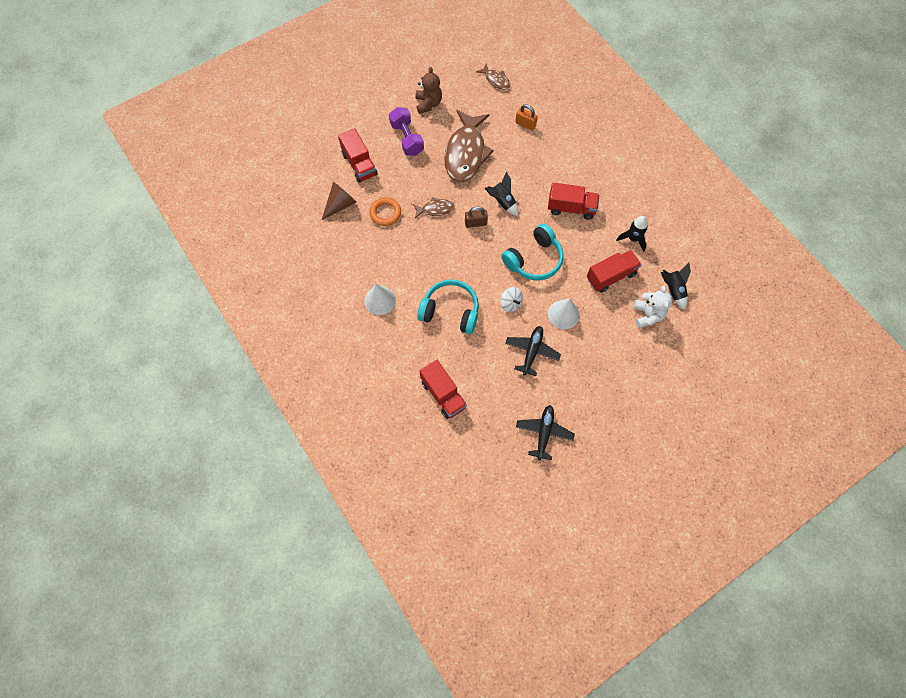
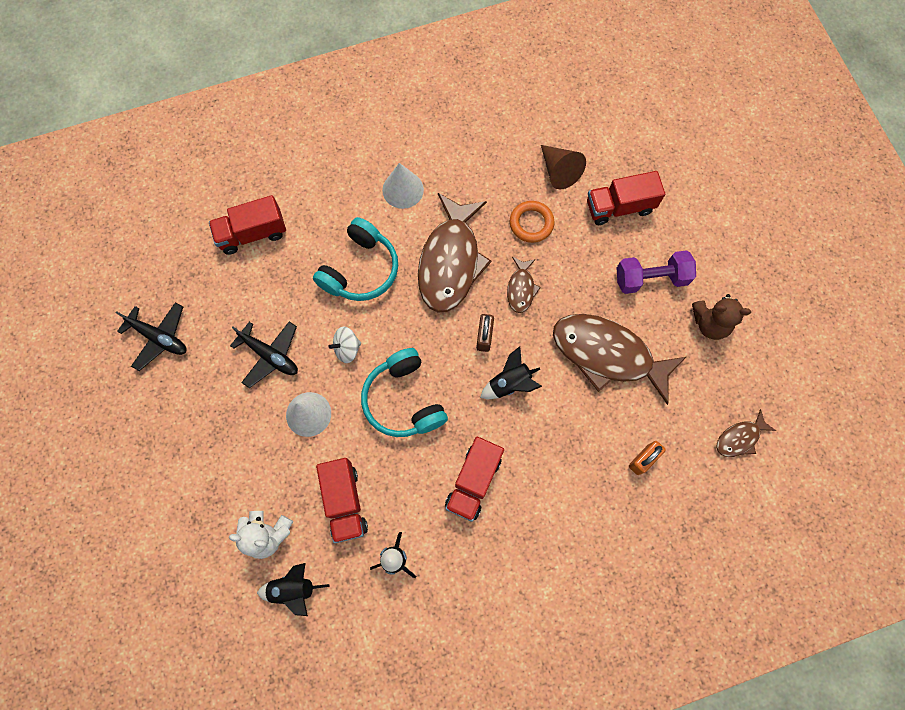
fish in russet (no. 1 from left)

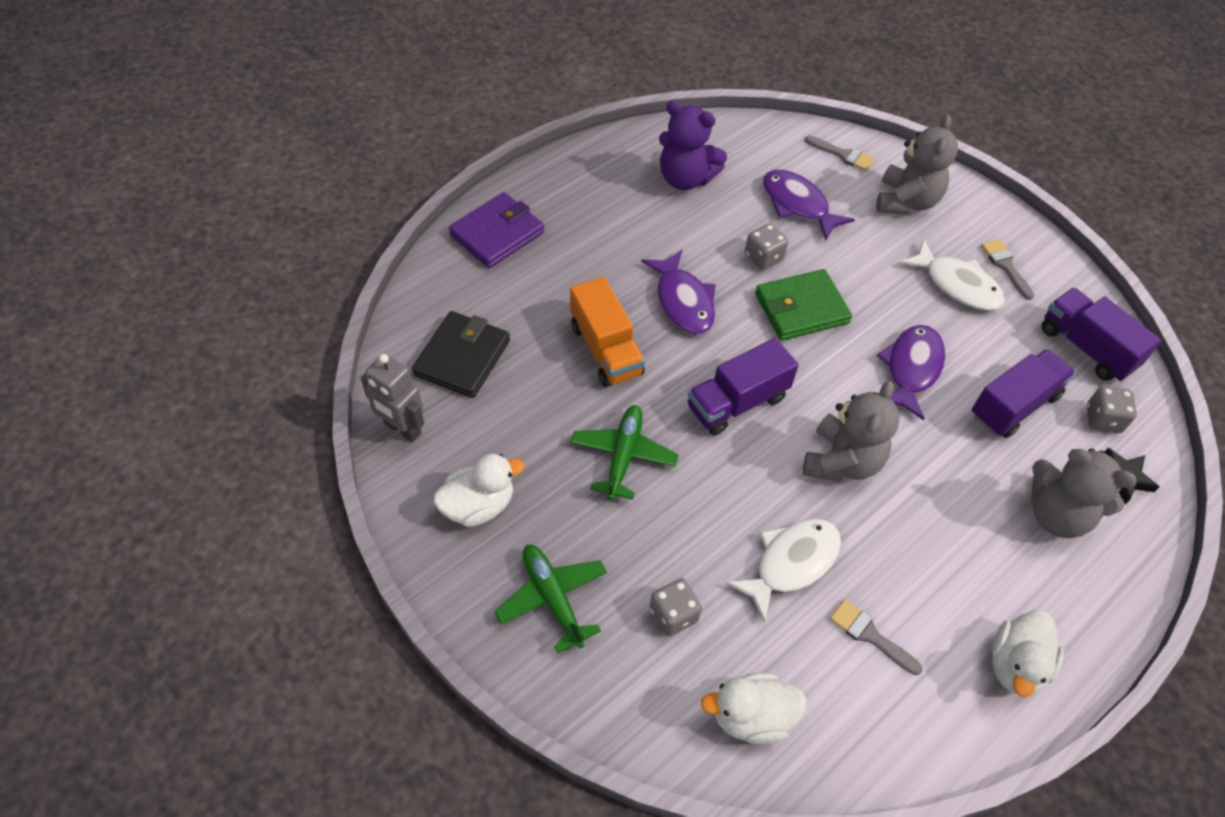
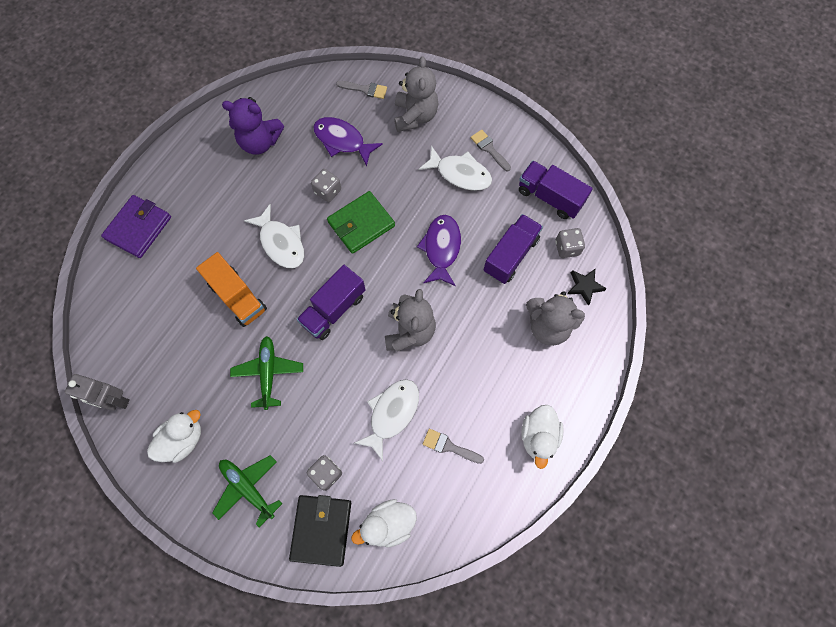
card wallet in jet-black; fish in snow-white (no. 1 from left)

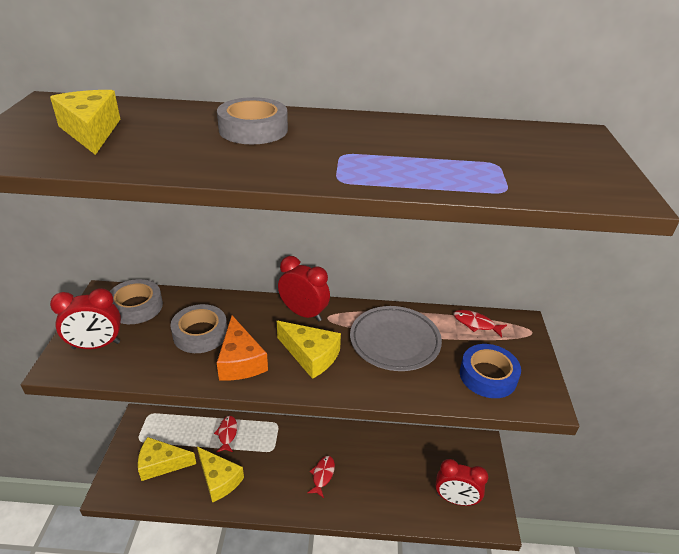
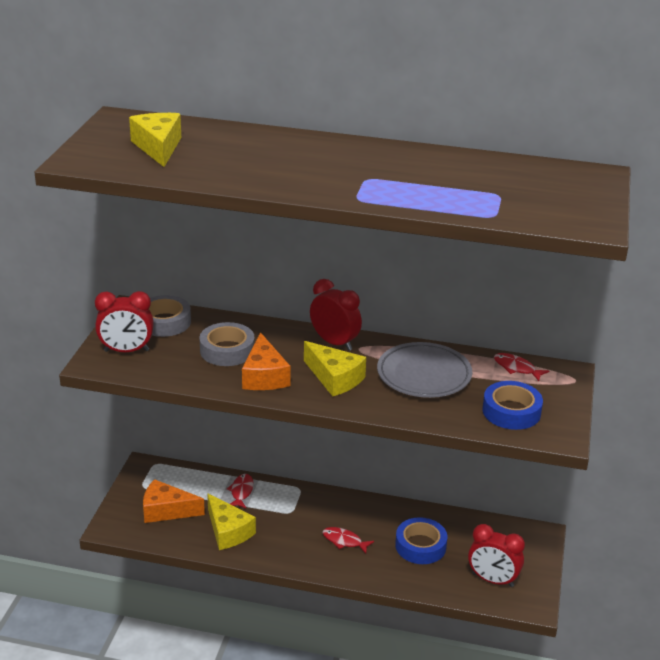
piece of cheese in bright orange (no. 1 from left); tape in ash-grey (no. 3 from left in the first image); fish in scarlet (no. 2 from left); tape in cobalt (no. 1 from left)

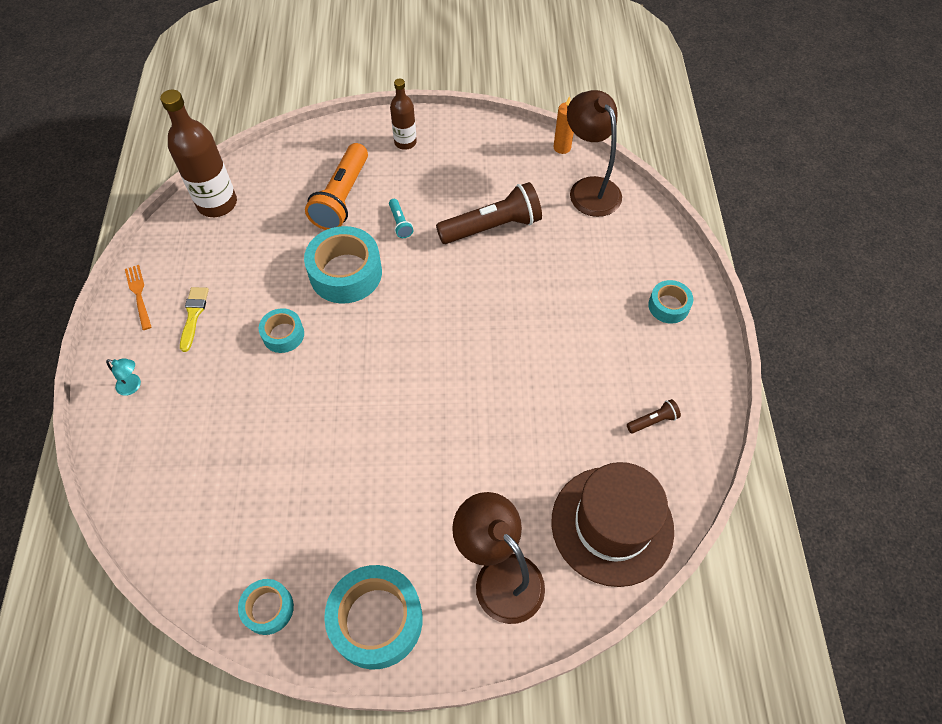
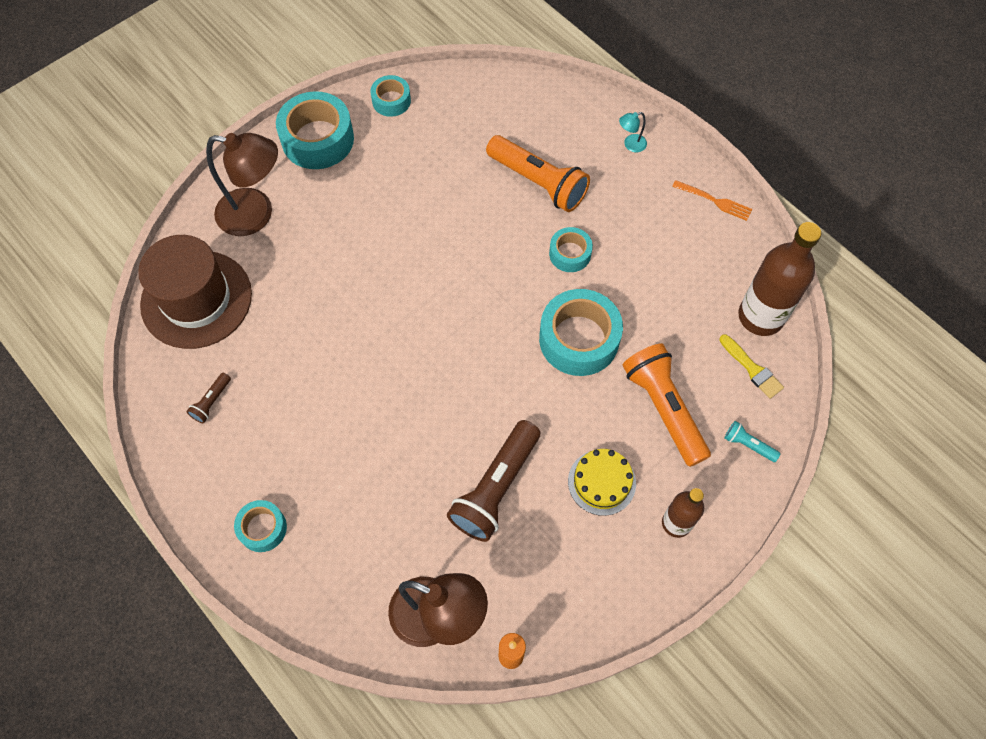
paint brush in golden; pocket torch in turquoise; pocket torch in bright orange (no. 1 from left); layer cake in golden

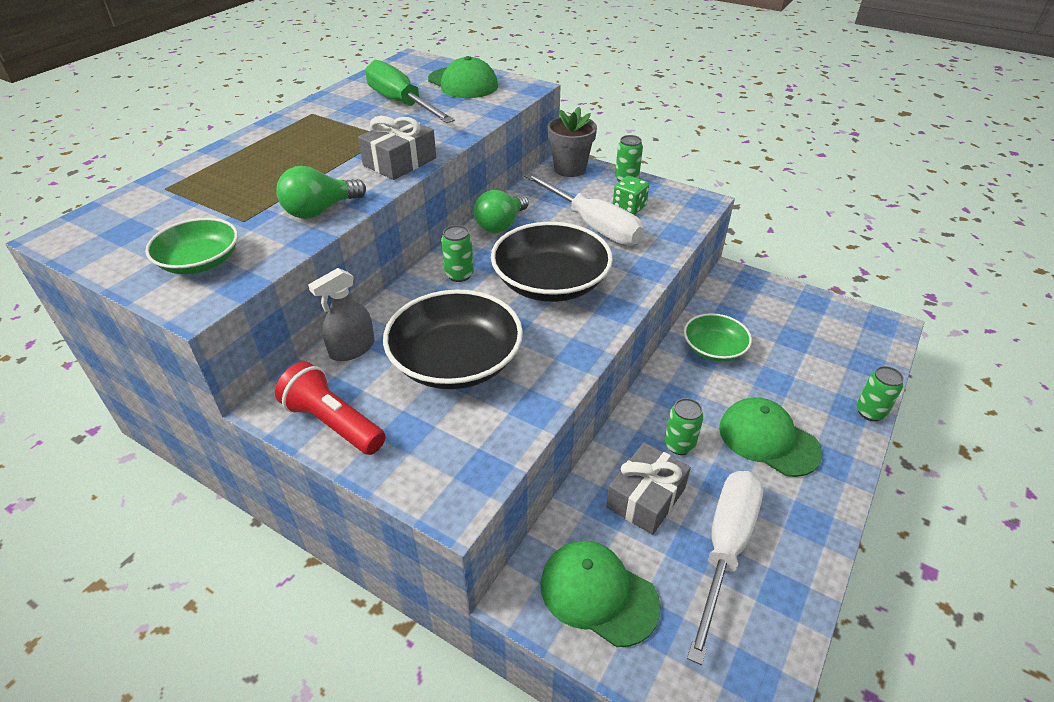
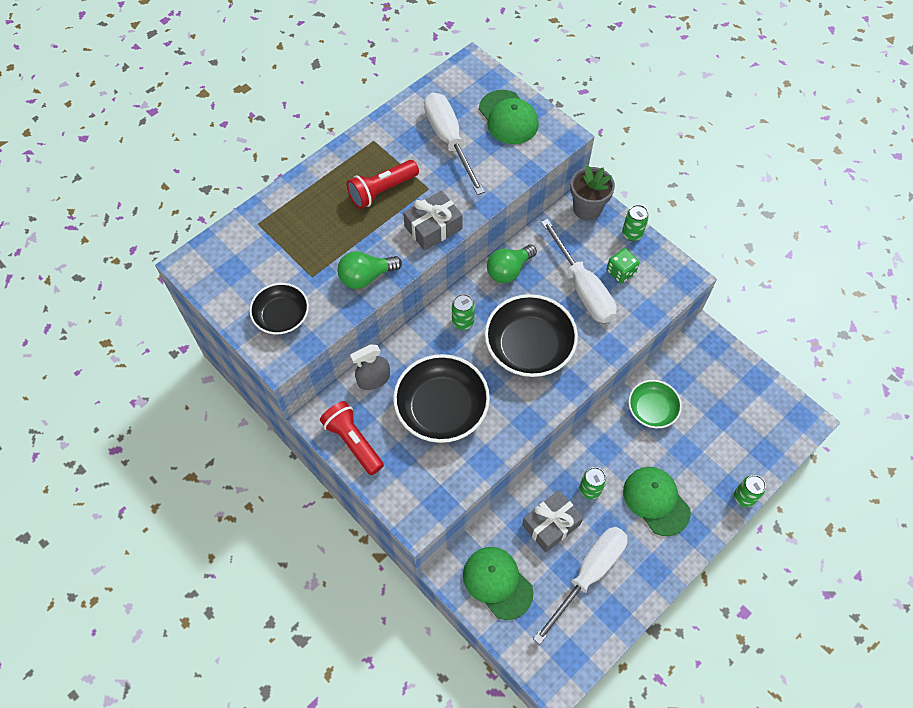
bowl in jet-black (no. 1 from left); flat screwdriver in snow-white (no. 1 from left); pocket torch in scarlet (no. 2 from left)

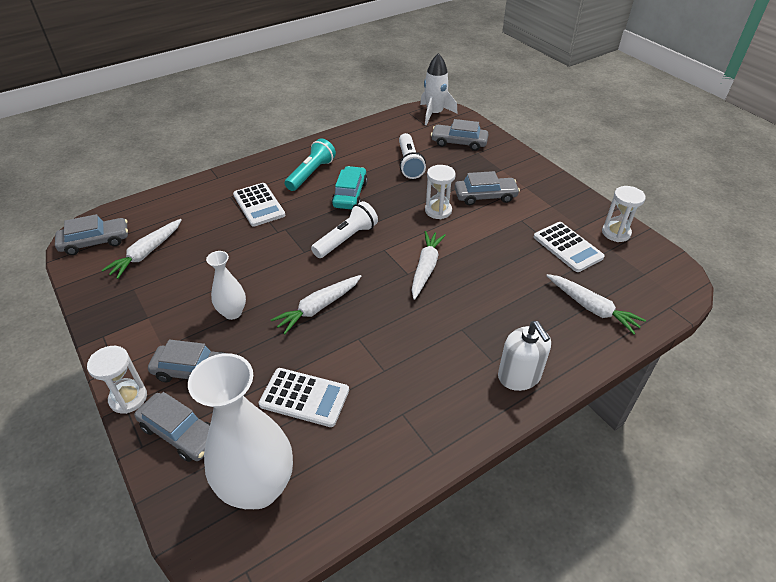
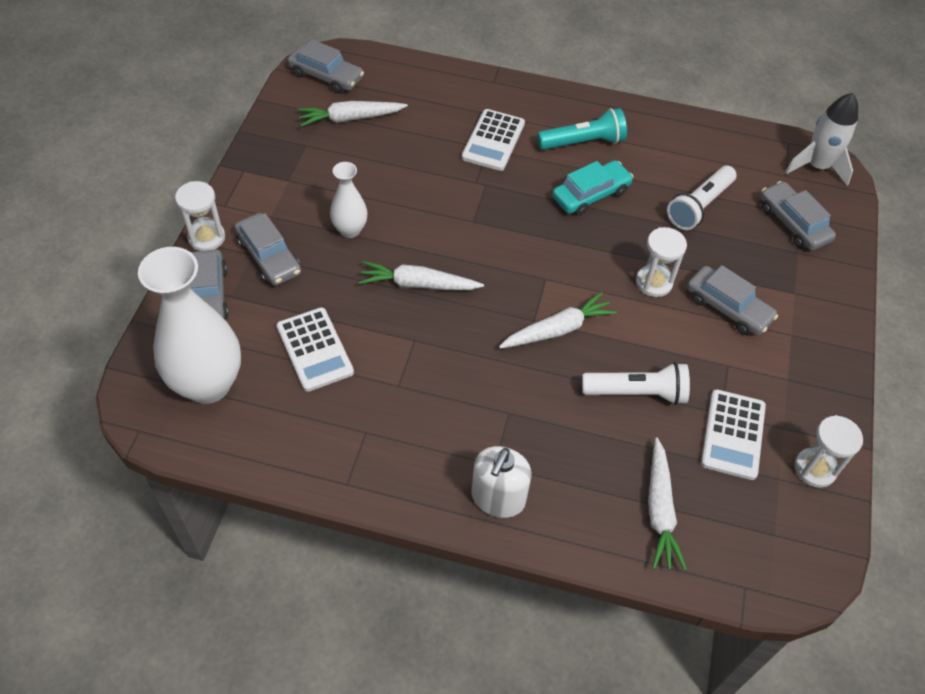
pocket torch in snow-white (no. 1 from left)

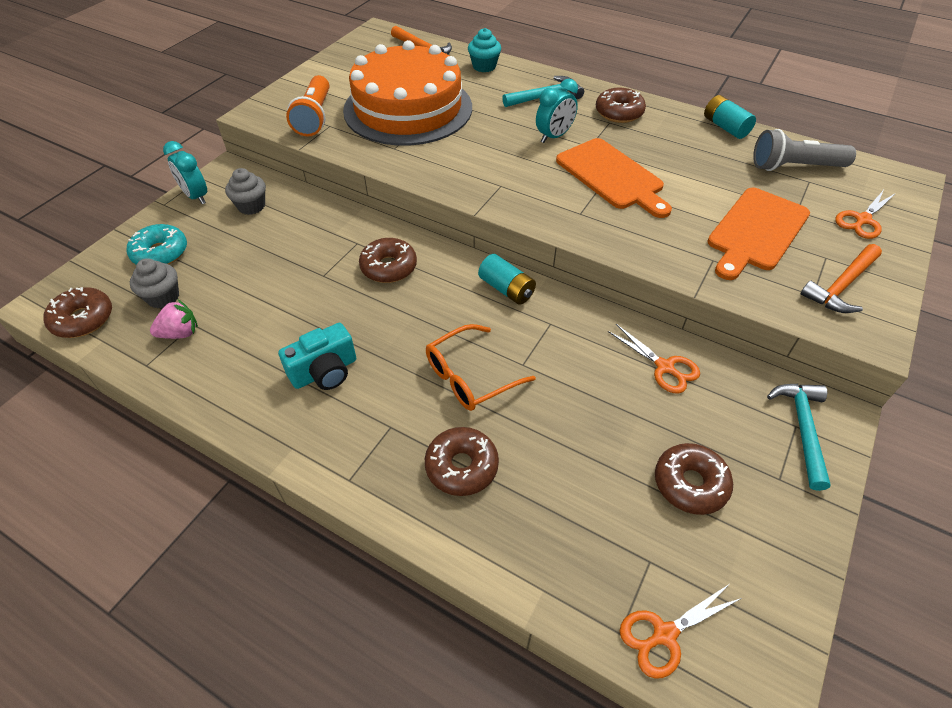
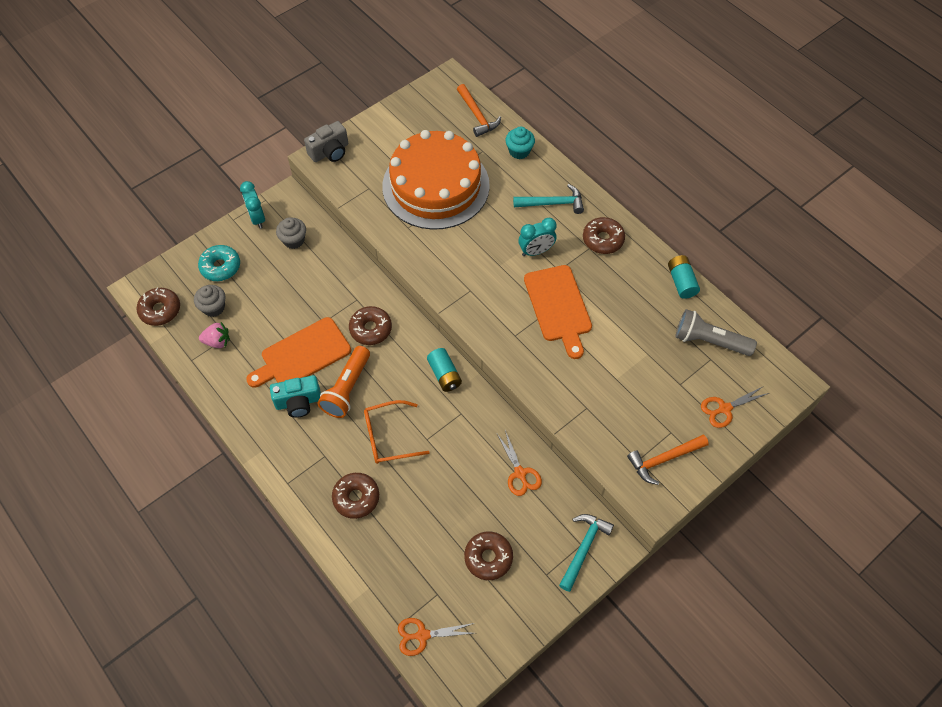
pocket torch in bright orange; cutting board in bright orange (no. 1 from left); camera in ash-grey

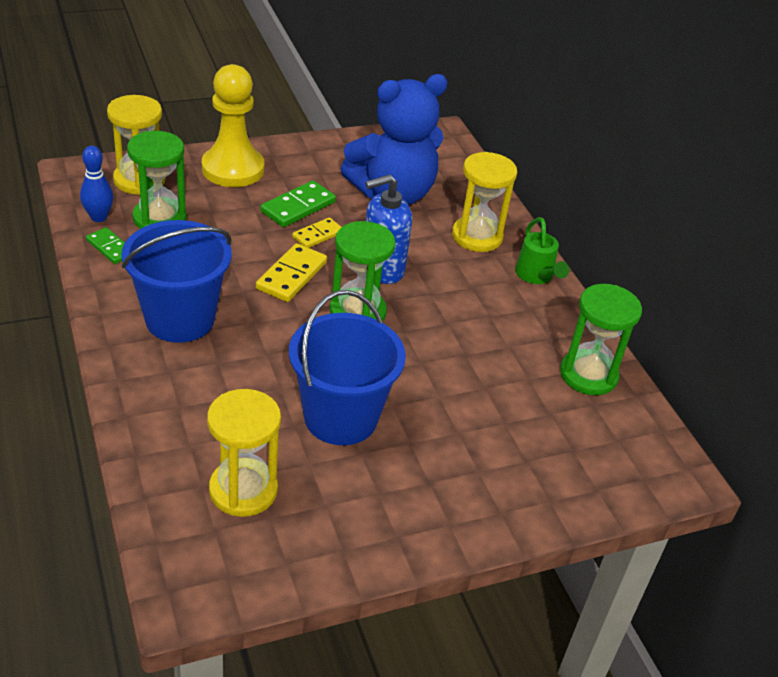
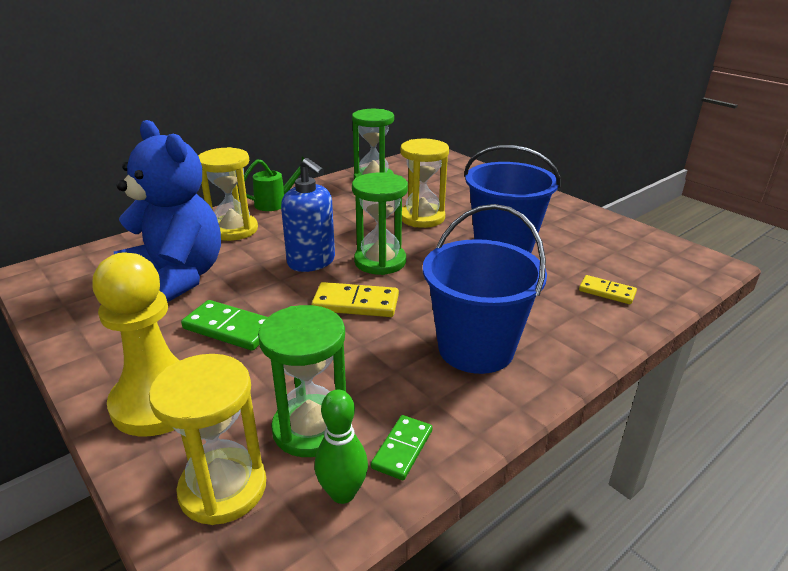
bowling pin in green; hourglass in golden (no. 3 from left); domino in golden (no. 2 from left)

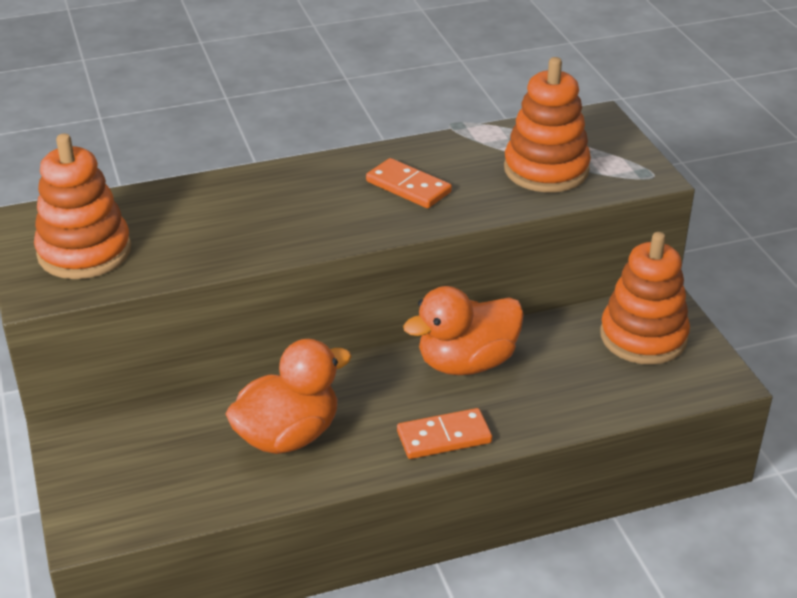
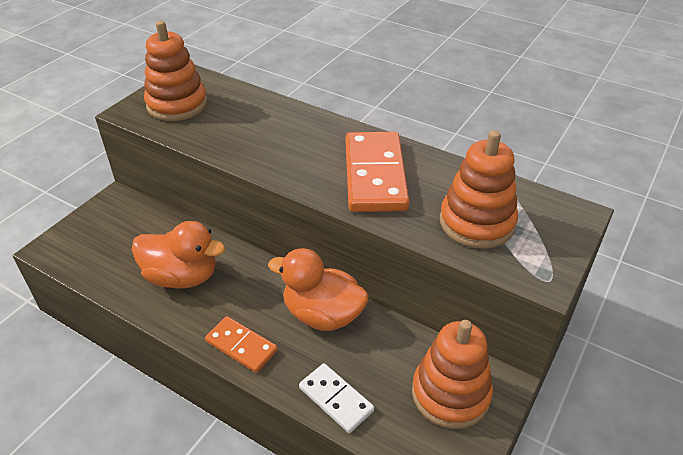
domino in bright orange (no. 2 from left); domino in snow-white

